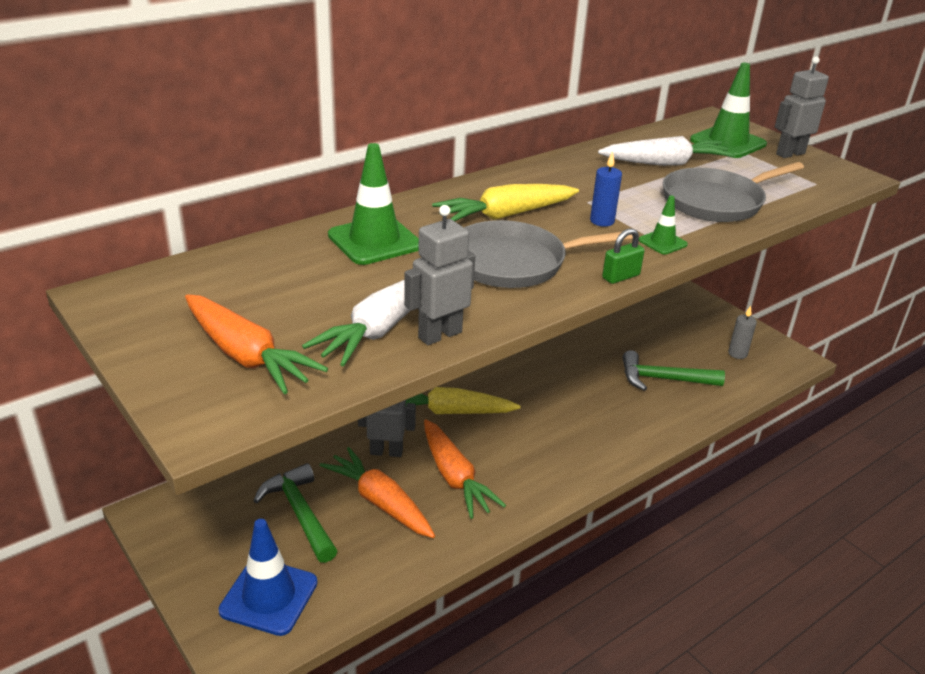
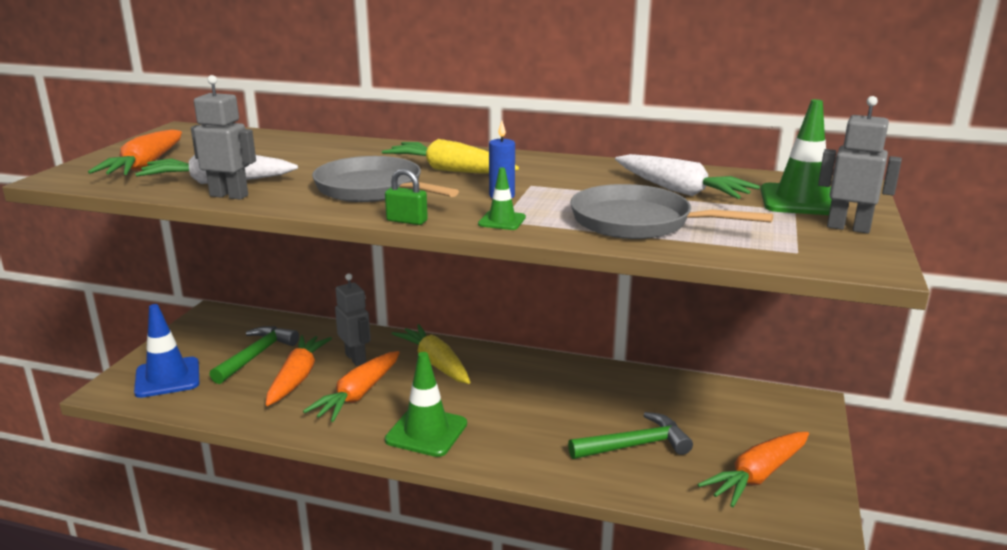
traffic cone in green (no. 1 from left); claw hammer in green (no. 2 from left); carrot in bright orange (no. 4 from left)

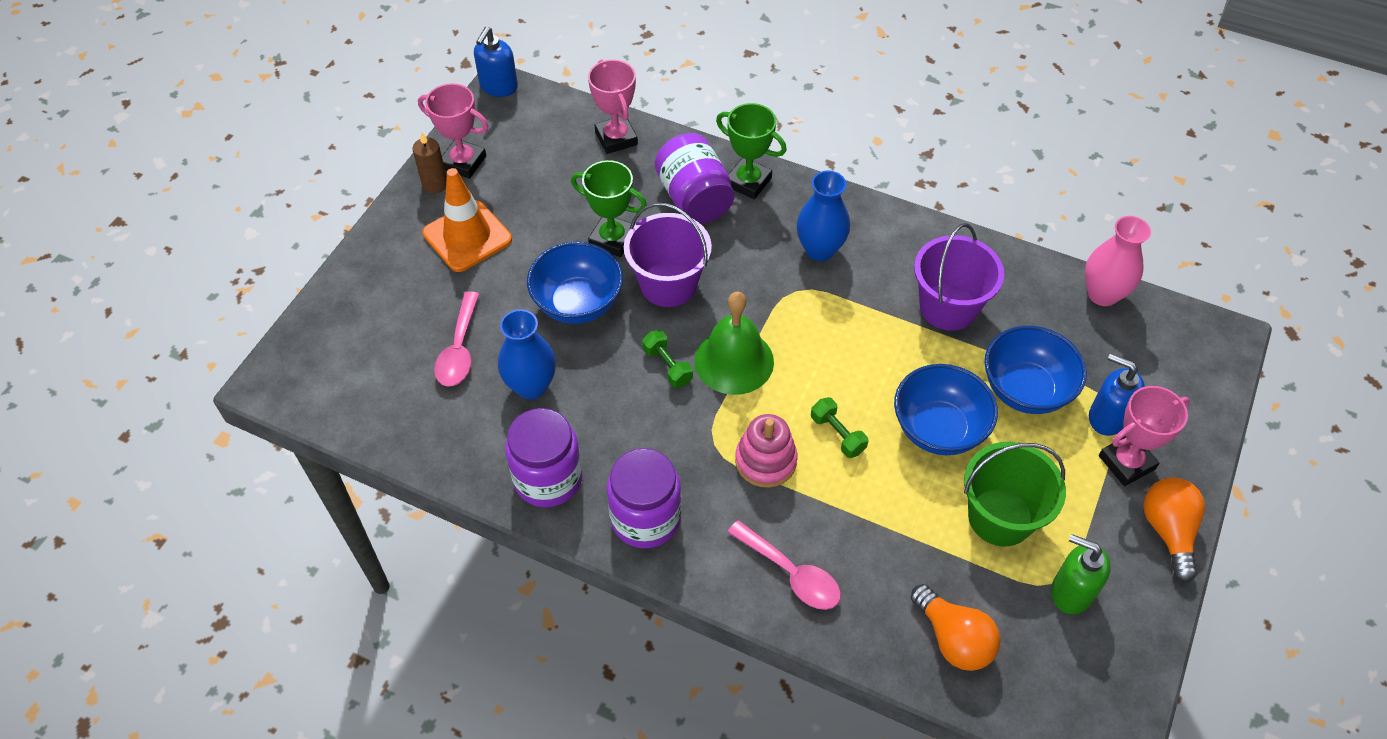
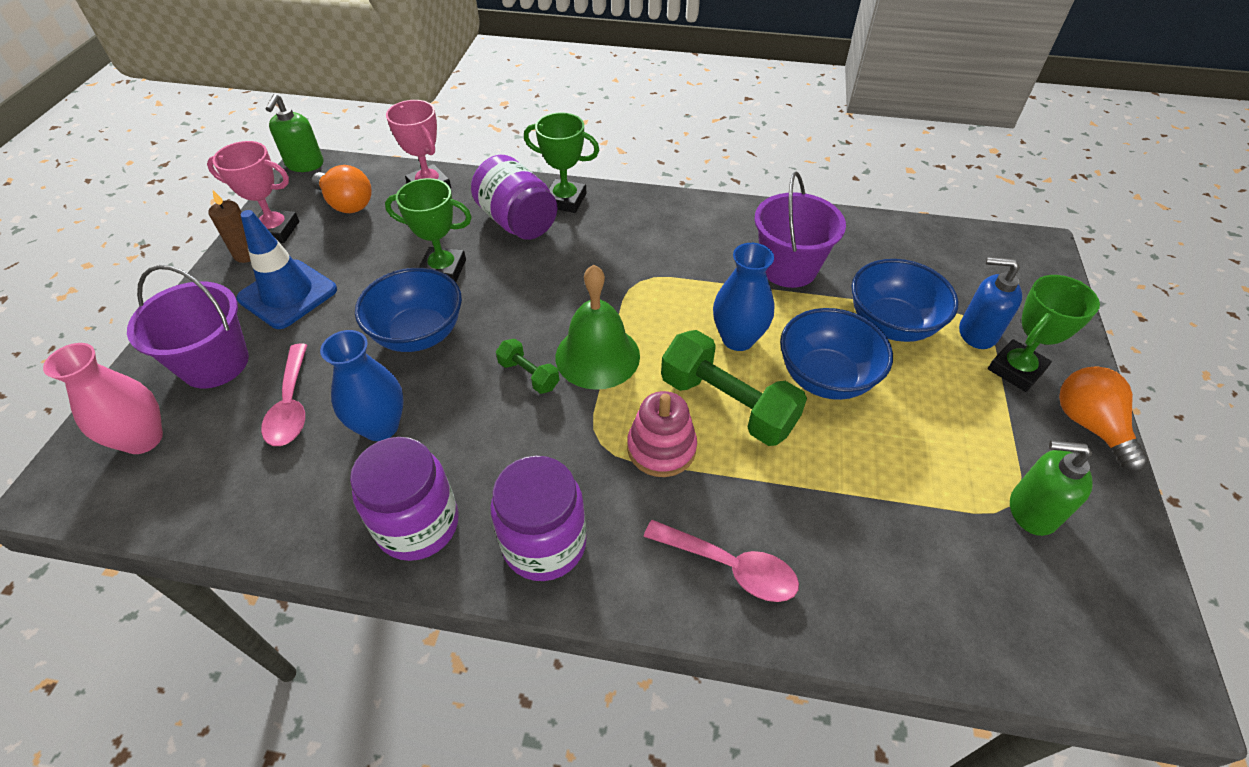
traffic cone in cobalt; pump bottle in green (no. 1 from left); bucket in royal purple (no. 1 from left); vase in cobalt (no. 2 from left); dumbbell in green (no. 2 from left); bulb in bright orange (no. 1 from left); bucket in green; vase in rose-pink; prize cup in green (no. 3 from left)

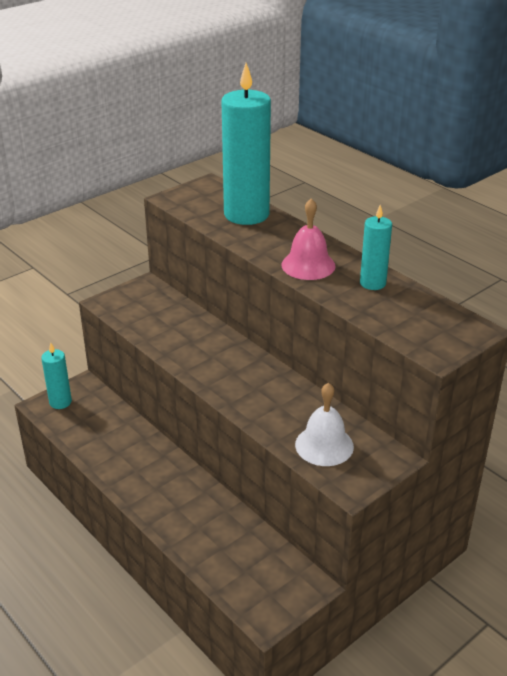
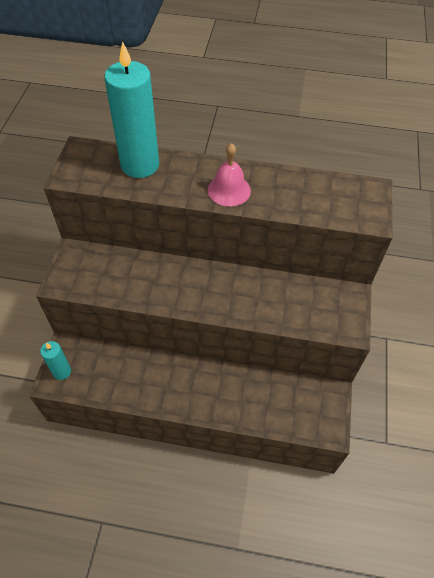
school bell in snow-white; candle in turquoise (no. 3 from left in the first image)

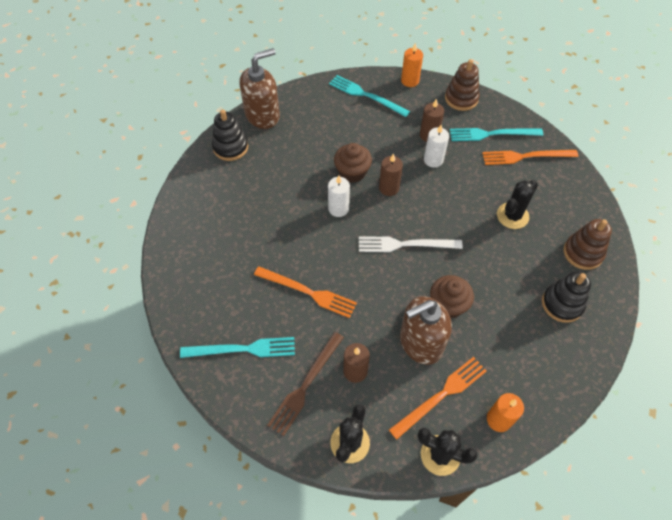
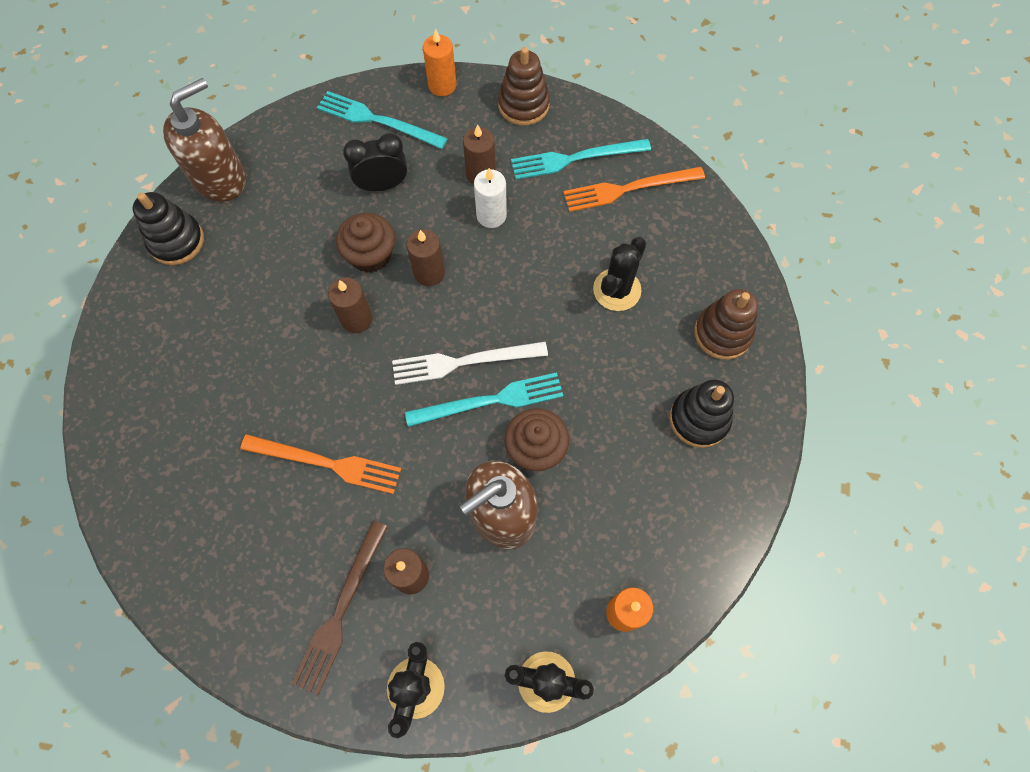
table fork in turquoise (no. 2 from left); candle in russet (no. 1 from left); table fork in bright orange (no. 2 from left in the first image); bedside clock in jet-black

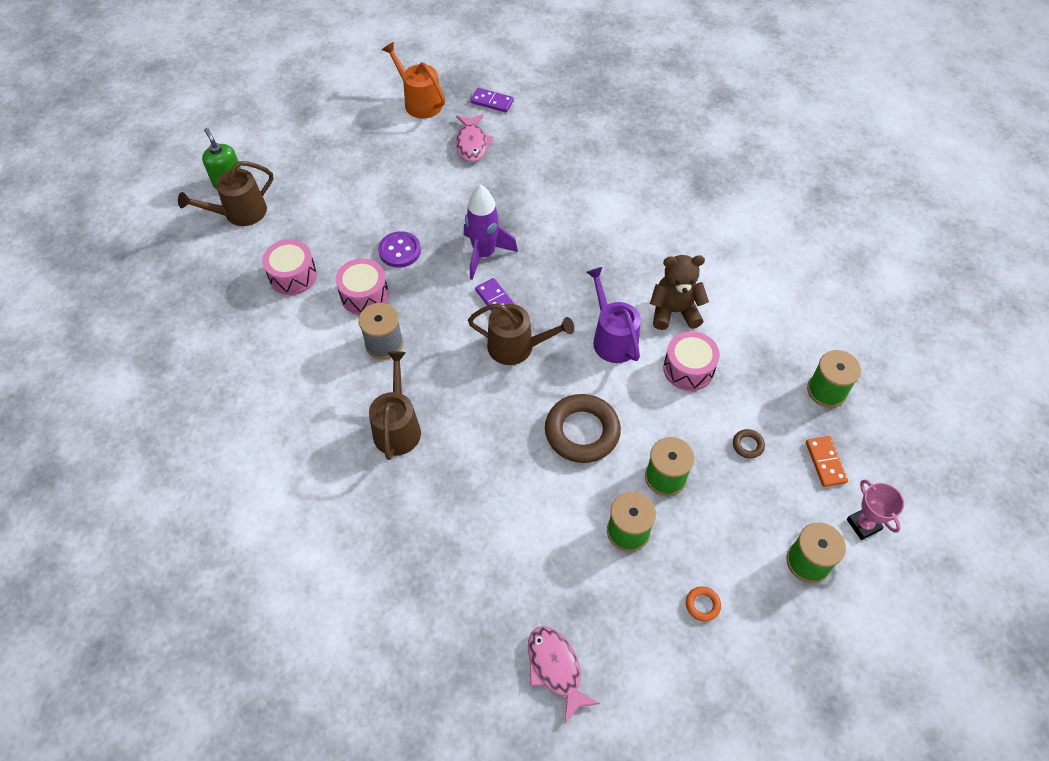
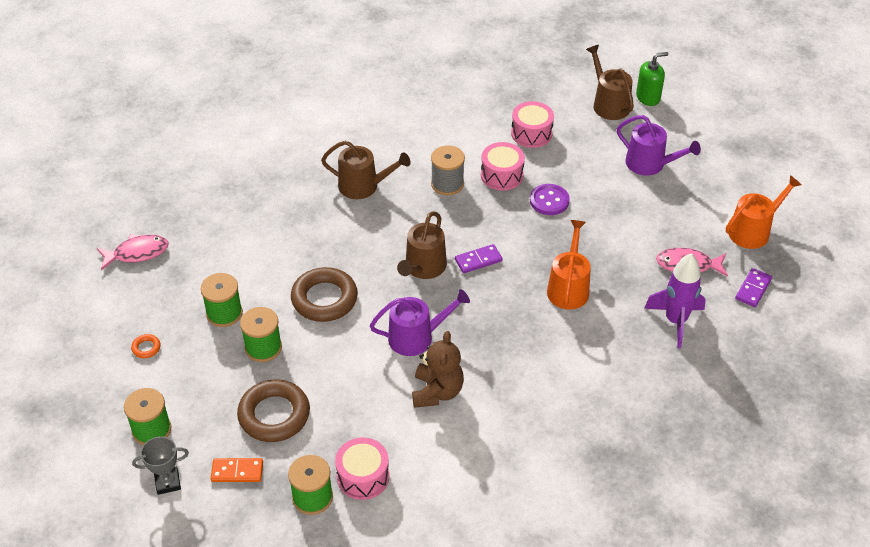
spaceship in royal purple; toy drum in rose-pink (no. 1 from left); hoop in russet (no. 1 from left); prize cup in ash-grey; sprinkling can in bright orange (no. 1 from left); sprinkling can in royal purple (no. 2 from left)

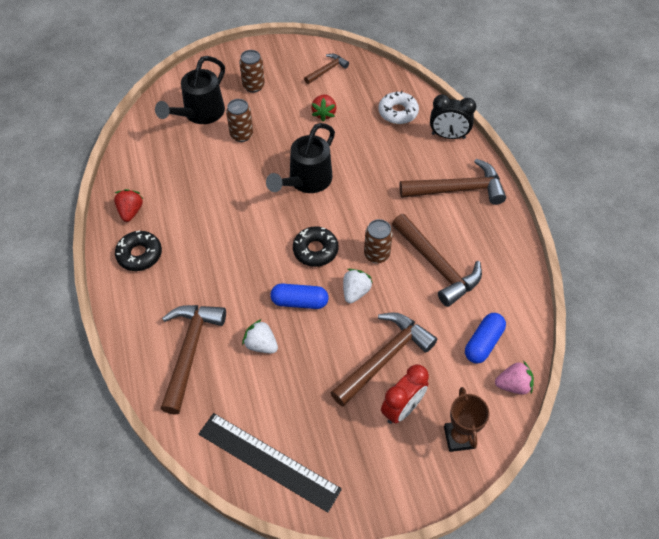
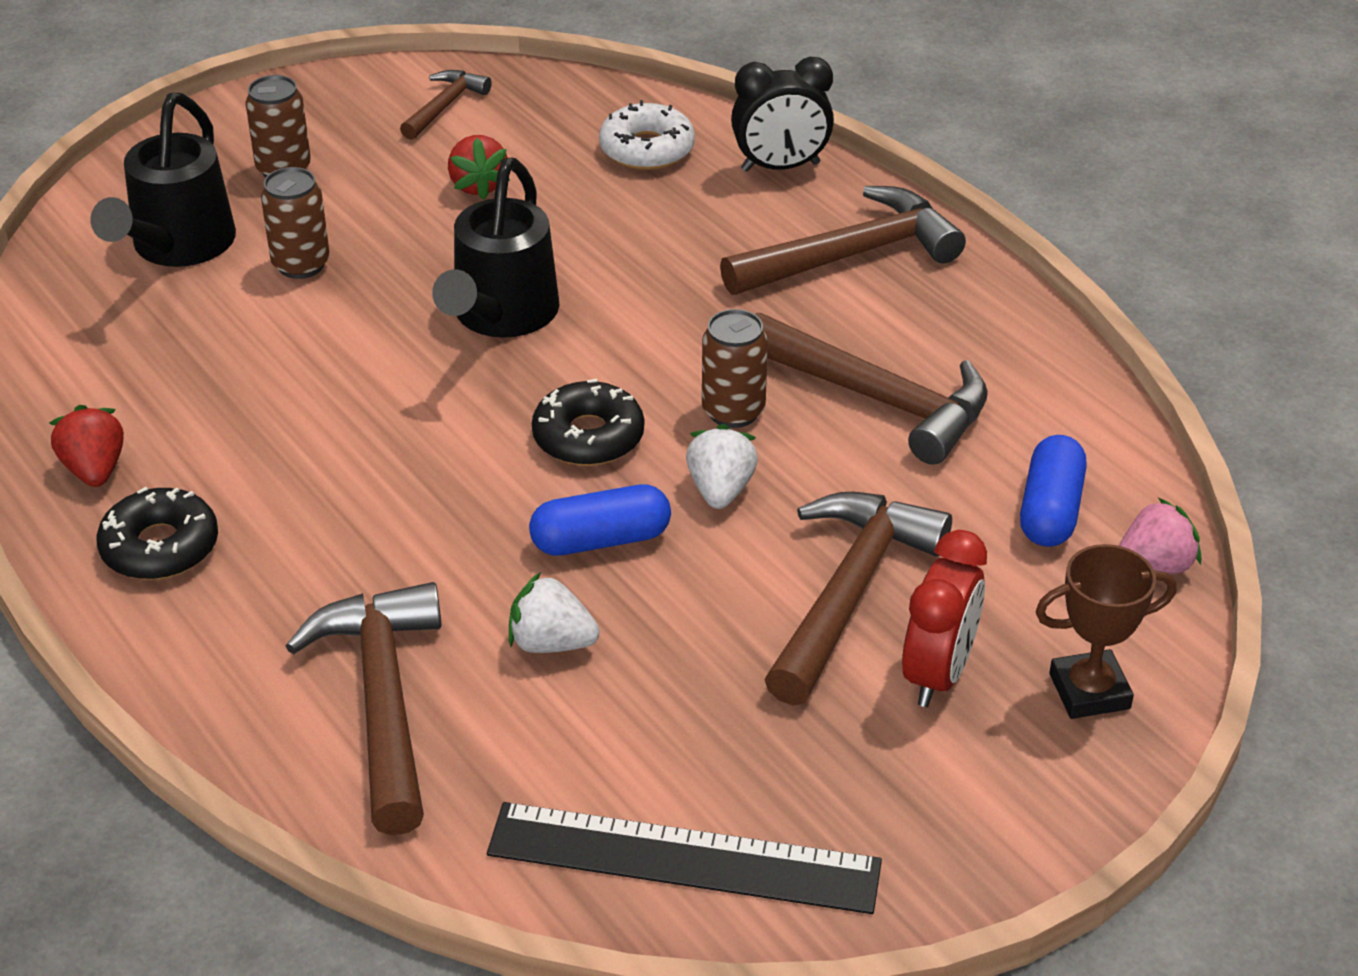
prize cup in russet

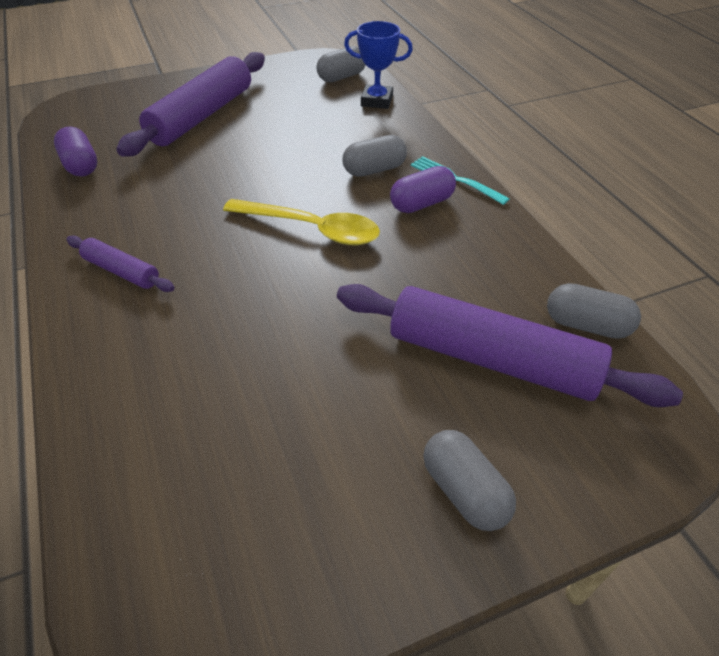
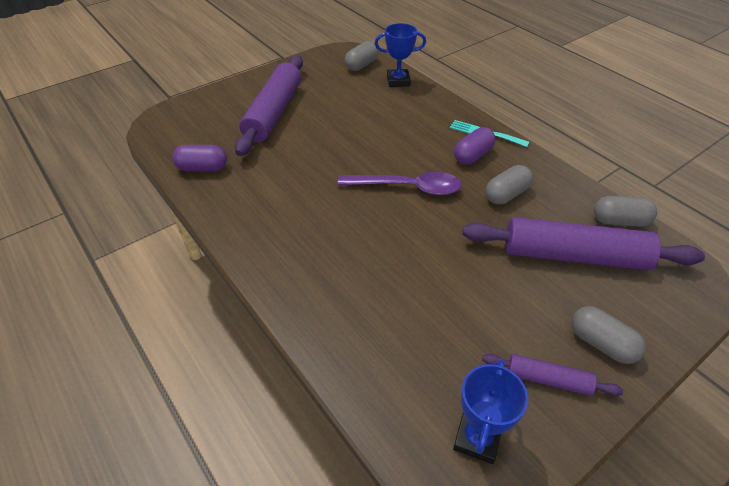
pill in royal purple (no. 1 from left); rolling pin in royal purple (no. 2 from left); tablespoon in royal purple; pill in ash-grey (no. 2 from left); prize cup in cobalt (no. 2 from left)

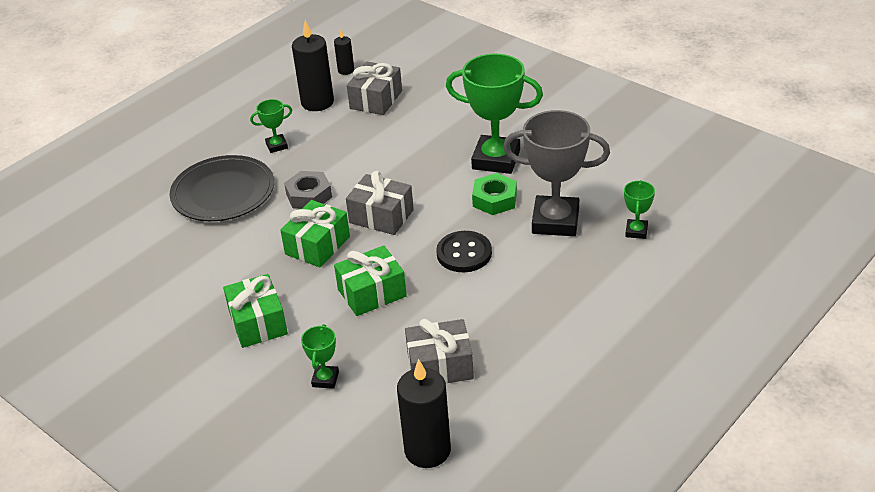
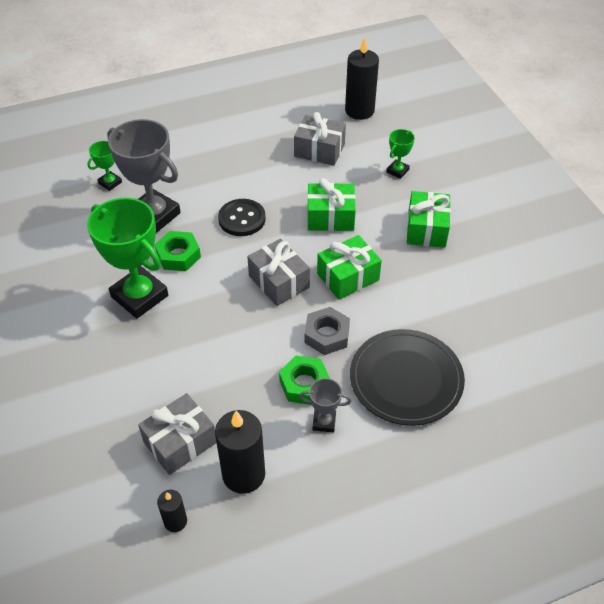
prize cup in ash-grey (no. 2 from left); nut in green (no. 2 from left)

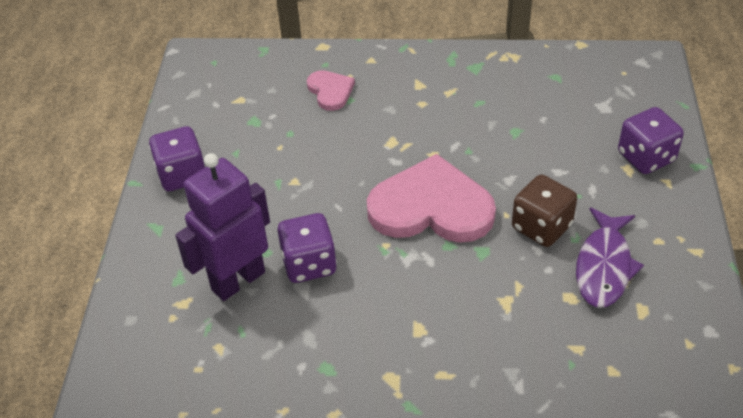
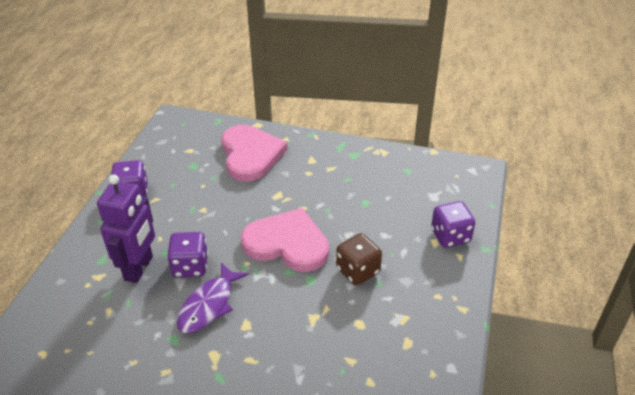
toy robot in royal purple; love heart in rose-pink (no. 1 from left); fish in royal purple

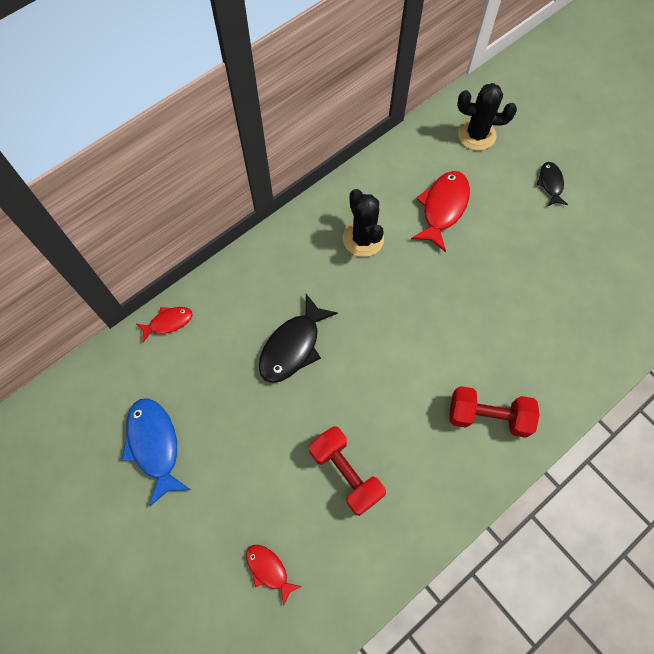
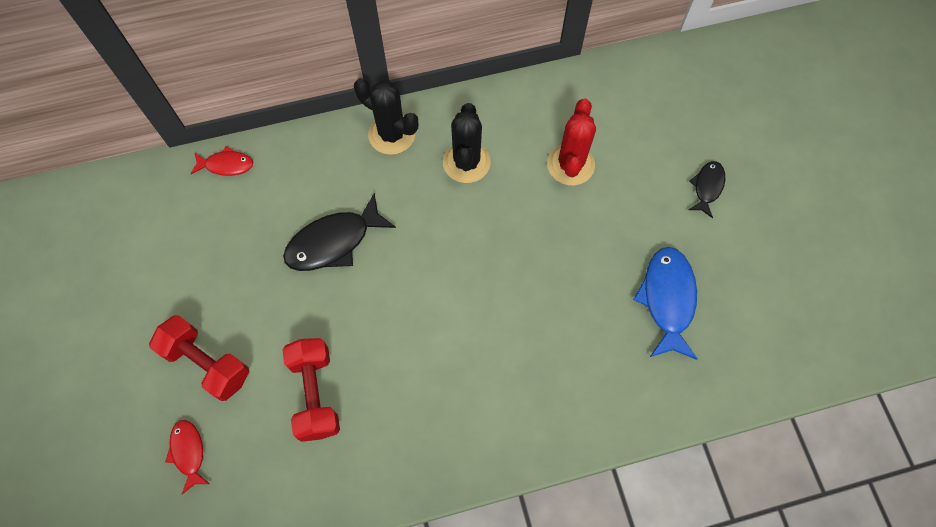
fish in cobalt; prickly plant in scarlet; dumbbell in scarlet (no. 1 from left); prickly plant in jet-black (no. 1 from left)

